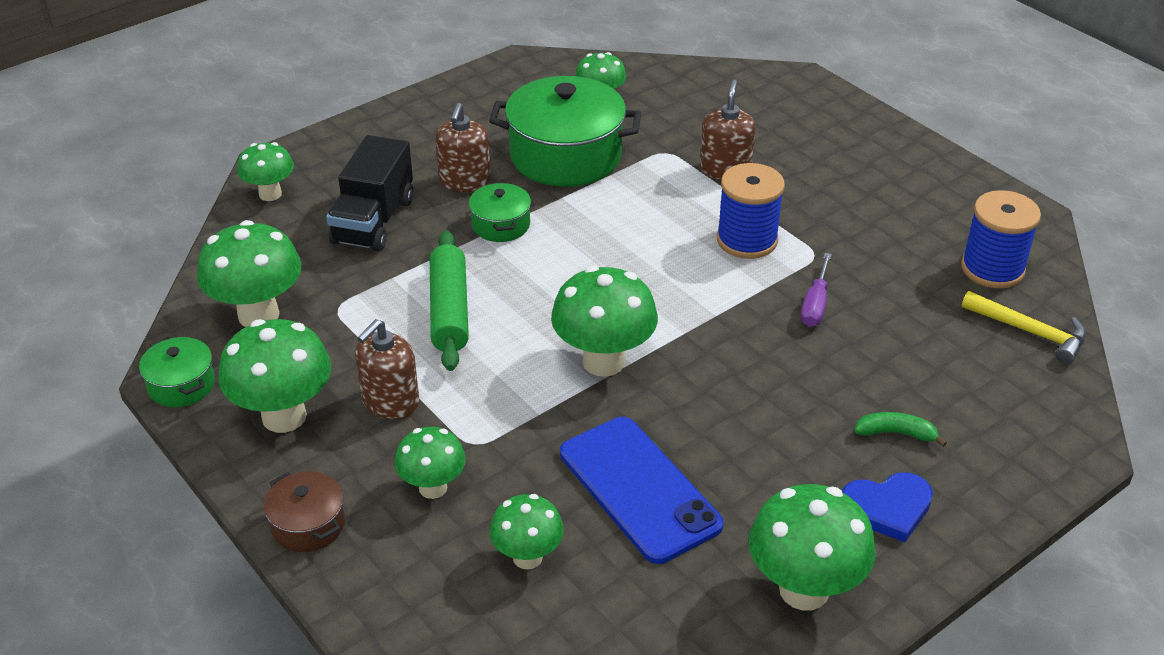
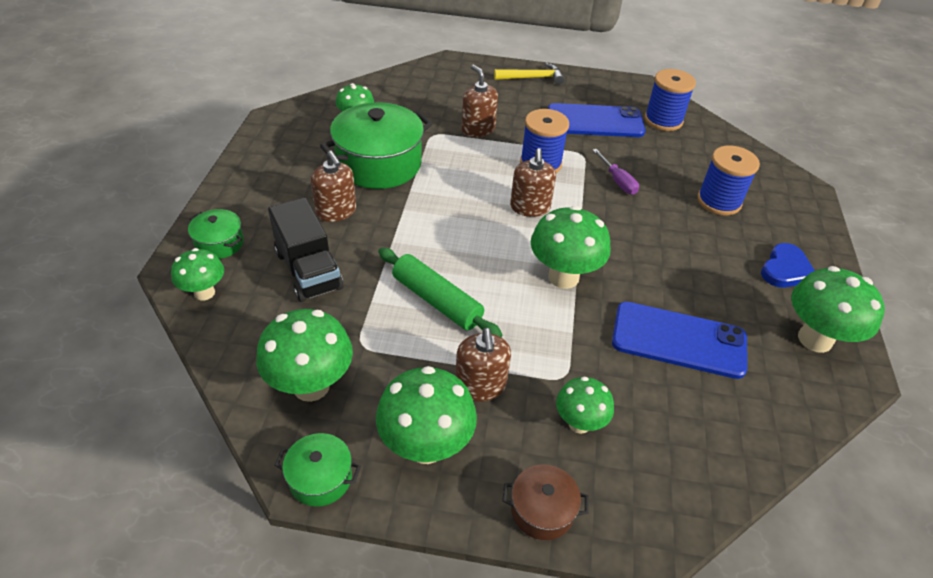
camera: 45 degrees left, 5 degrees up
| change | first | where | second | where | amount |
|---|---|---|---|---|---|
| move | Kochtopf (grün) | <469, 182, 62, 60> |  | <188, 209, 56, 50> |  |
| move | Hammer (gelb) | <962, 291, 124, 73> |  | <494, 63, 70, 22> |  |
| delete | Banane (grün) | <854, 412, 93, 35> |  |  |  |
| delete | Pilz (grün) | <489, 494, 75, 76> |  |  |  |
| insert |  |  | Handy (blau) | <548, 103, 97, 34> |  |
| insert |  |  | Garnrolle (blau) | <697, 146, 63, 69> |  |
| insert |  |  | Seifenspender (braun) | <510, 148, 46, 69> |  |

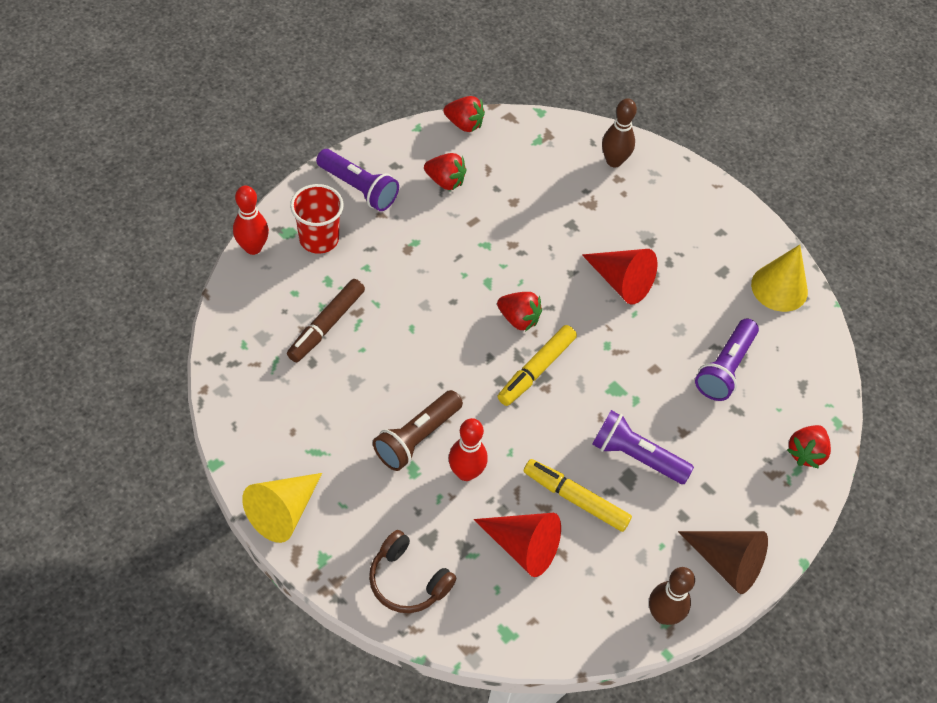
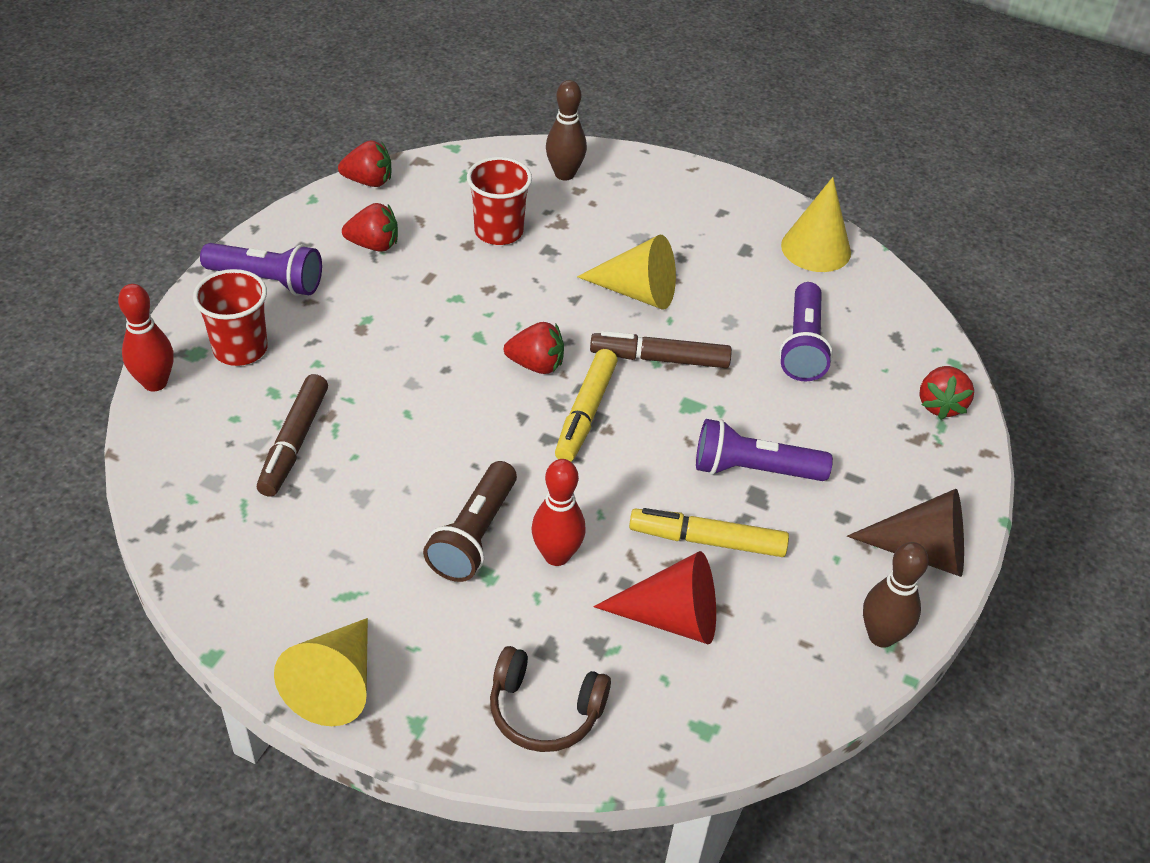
camera: 20 degrees left, 10 degrees down
| change | first | where | second | where | amount |
|---|---|---|---|---|---|
| recolor | Kegel (rot) | <582, 249, 75, 55> | Kegel (gelb) | <577, 235, 99, 74> |  |
| insert |  |  | Becher (rot) | <467, 157, 65, 88> |  |
| insert |  |  | Filzstift (braun) | <590, 331, 142, 37> |  |

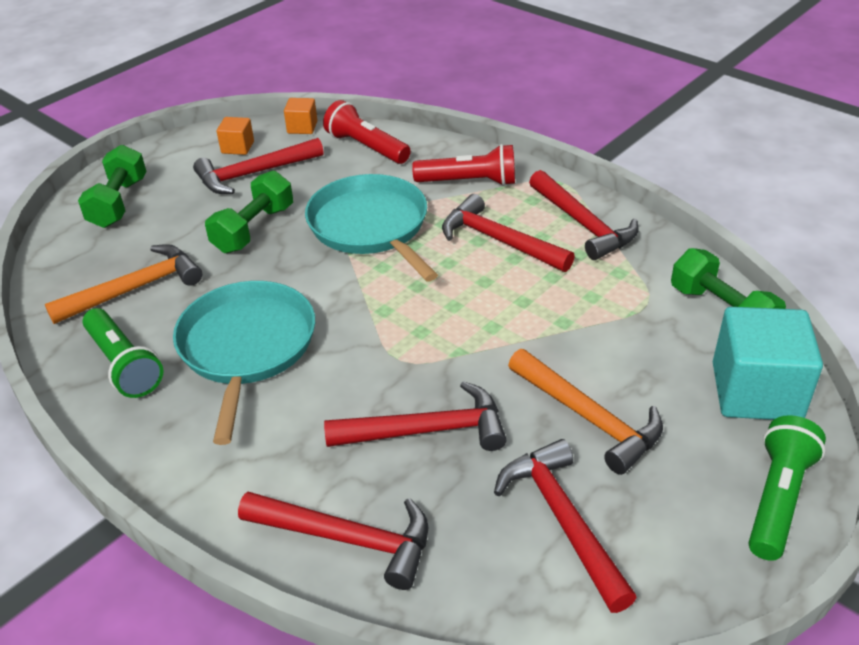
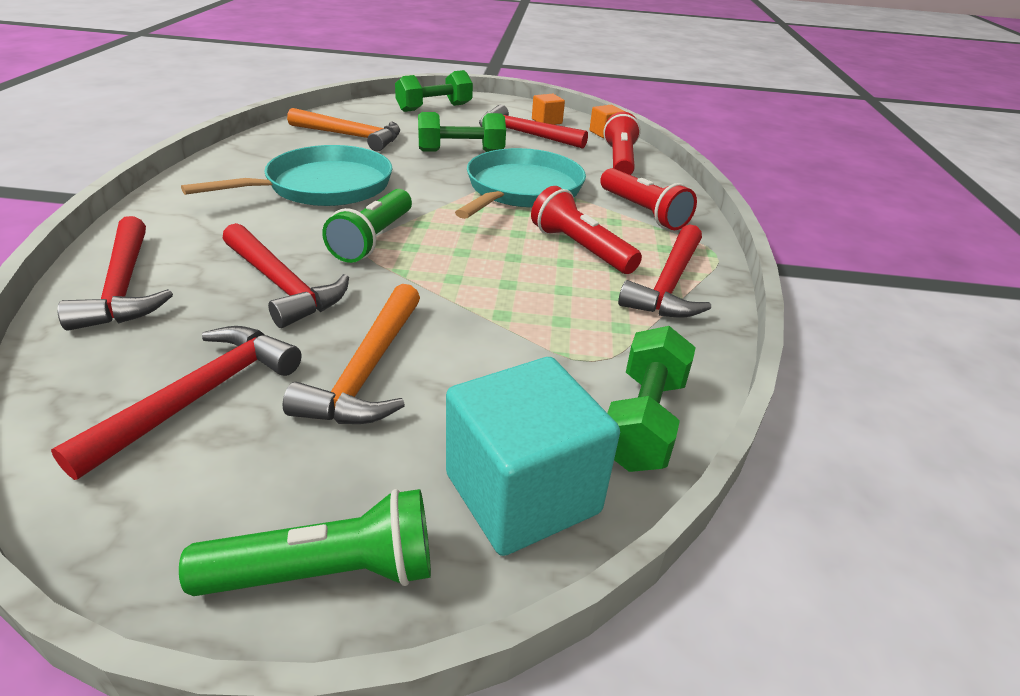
camera: 50 degrees right, 5 degrees down
| change | first | where | second | where | amount |
|---|---|---|---|---|---|
| replace | Hammer (rot) | <442, 194, 133, 78> | Taschenlampe (rot) | <531, 186, 111, 88> |  |
| move | Taschenlampe (grün) | <83, 308, 80, 90> |  | <322, 189, 90, 74> |  |

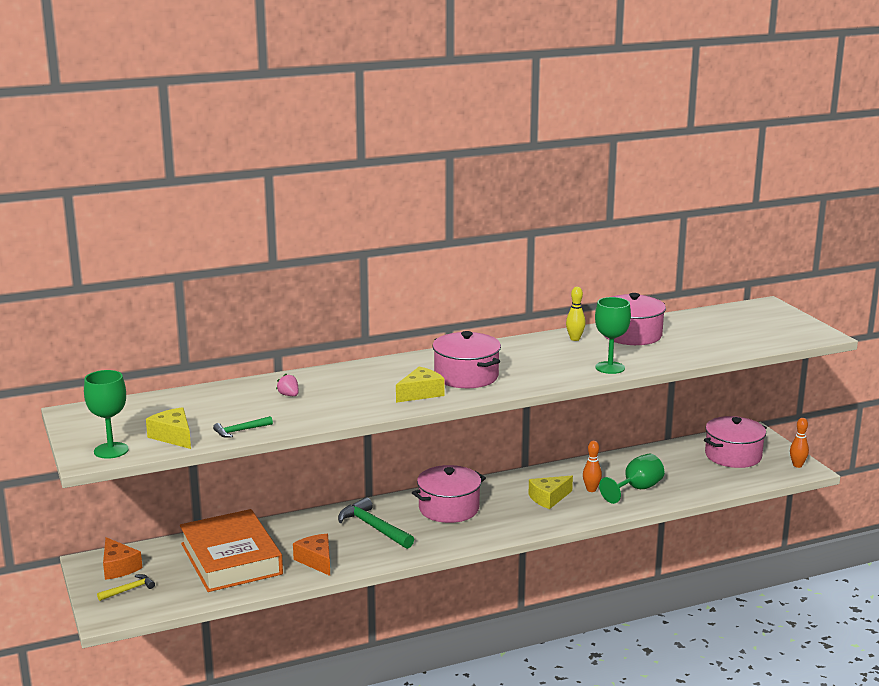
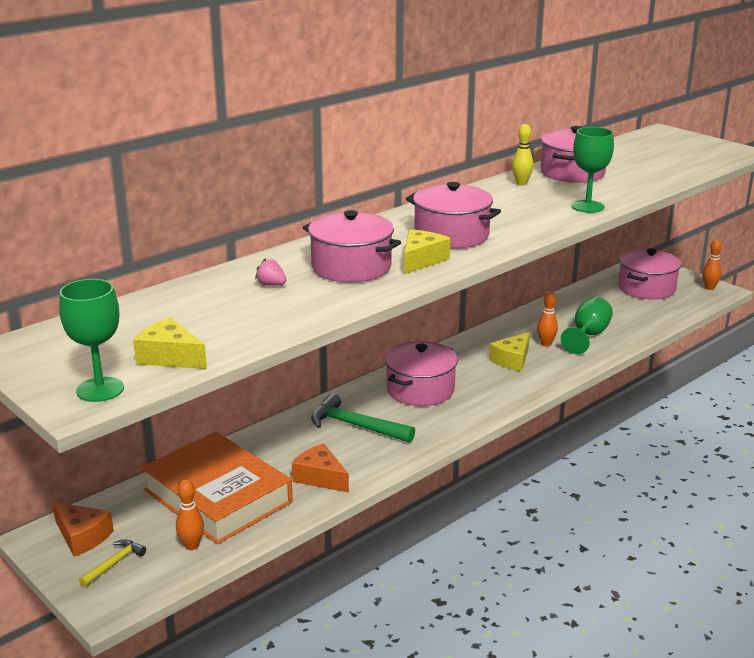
camera: 20 degrees left, 5 degrees up
| change | first | where | second | where | amount |
|---|---|---|---|---|---|
| delete | Hammer (grün) | <213, 416, 60, 22> |  |  |  |
| insert |  |  | Kochtopf (rosa) | <303, 210, 98, 72> |  |
| insert |  |  | Bowlingkegel (orange) | <176, 479, 28, 71> |  |

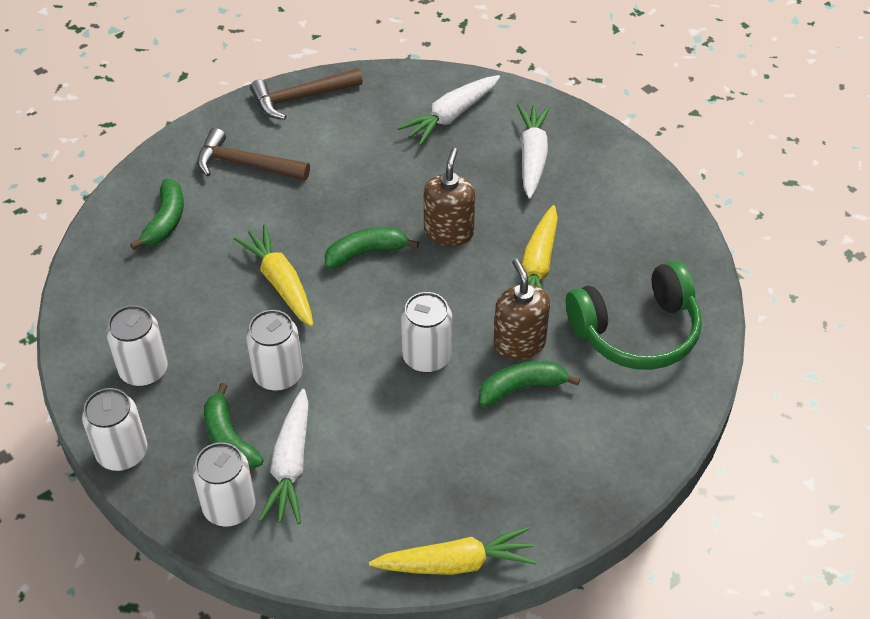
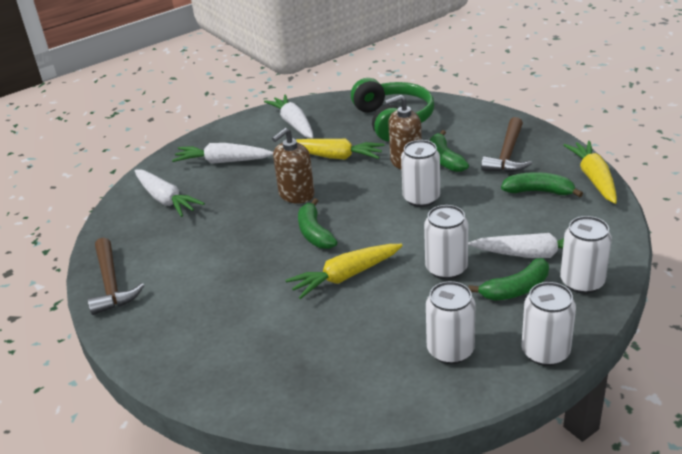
camera: 85 degrees left, 15 degrees down
| change | first | where | second | where | amount |
|---|---|---|---|---|---|
| move | Hammer (braun) | <197, 128, 113, 52> |  | <481, 117, 51, 56> |  |
| rotate | Seifenspender (braun) | <424, 148, 51, 98> |  | <272, 128, 43, 76> | 60 degrees counterclockwise |
| move | Banane (grün) | <130, 179, 54, 71> |  | <501, 172, 82, 25> |  |
| insert |  |  | Karotte (weiß) | <264, 94, 49, 44> |  |

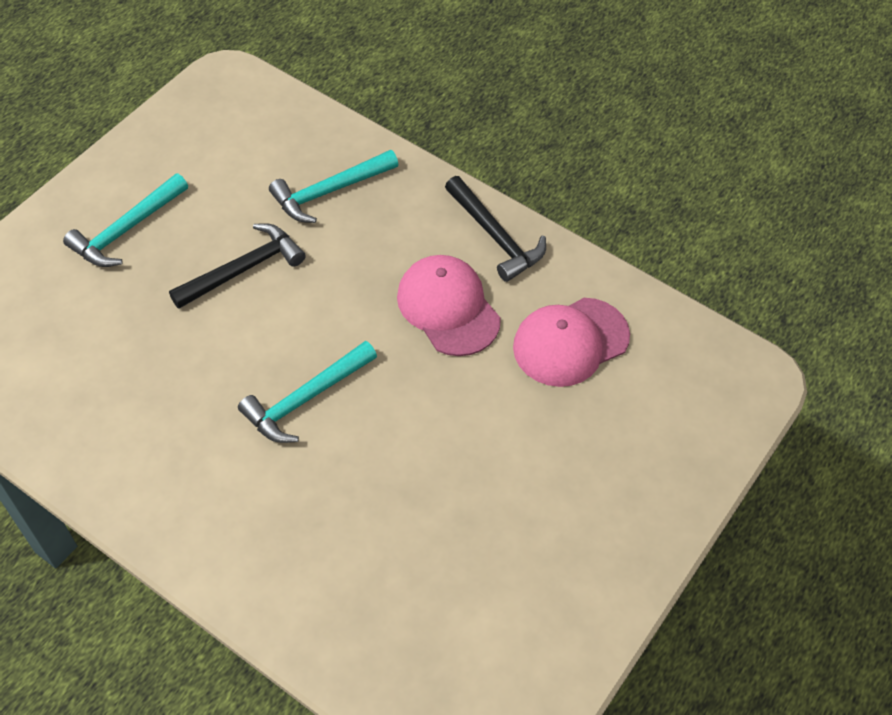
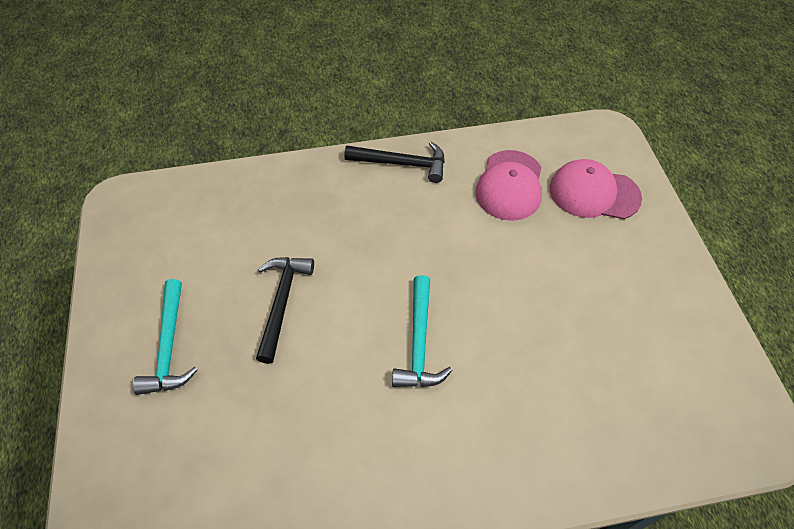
camera: 45 degrees left, 0 degrees up
| change | first | where | second | where | amount |
|---|---|---|---|---|---|
| delete | Hammer (türkis) | <269, 150, 130, 73> |  |  |  |
| move | Kappe (rosa) | <397, 255, 104, 101> |  | <550, 159, 92, 60> |  |

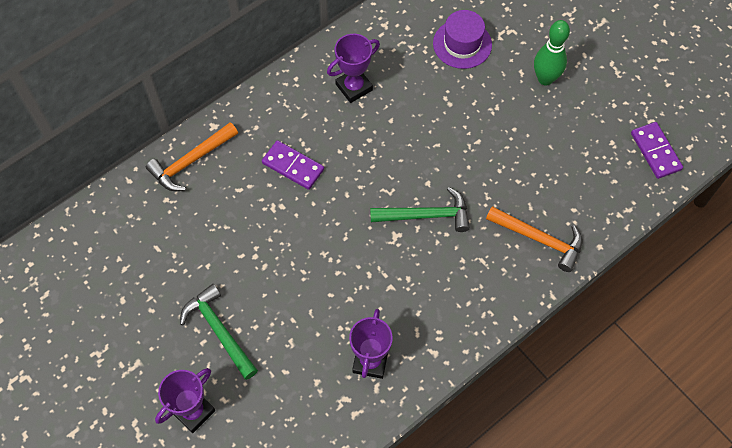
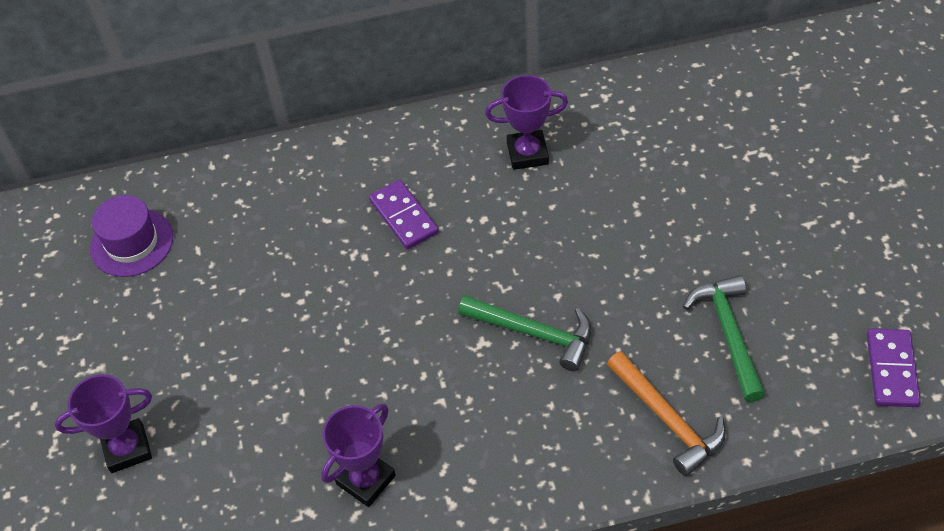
camera: 30 degrees right, 10 degrees down
| change | first | where | second | where | amount |
|---|---|---|---|---|---|
| move | Hut (lila) | <433, 10, 59, 59> |  | <90, 195, 83, 82> |  |
| delete | Bowlingkegel (grün) | <534, 20, 36, 65> |  |  |  |
| delete | Hammer (orange) | <146, 122, 92, 69> |  |  |  |
| move | Hammer (grün) | <180, 284, 78, 96> |  | <683, 275, 82, 127> |  |

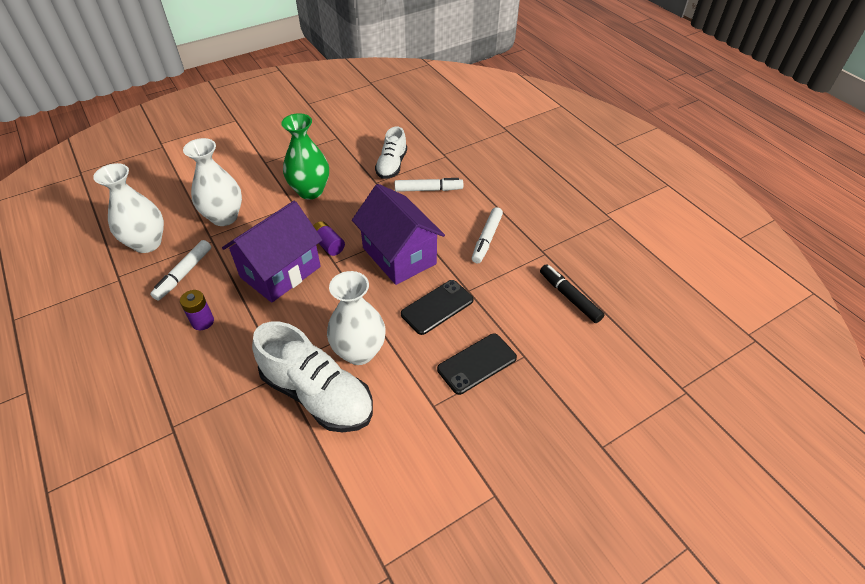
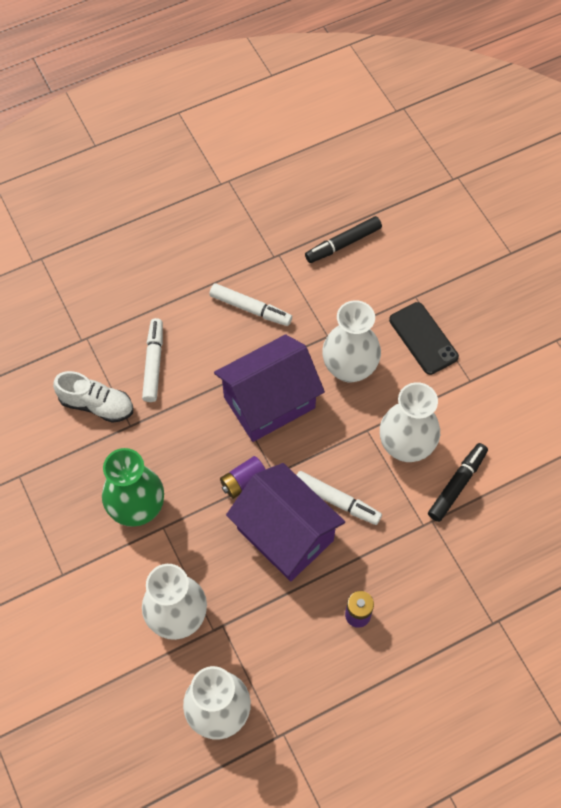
camera: 85 degrees left, 15 degrees up
| change | first | where | second | where | amount |
|---|---|---|---|---|---|
| move | Filzstift (weiß) | <150, 240, 61, 60> |  | <297, 471, 85, 54> |  |
| replace | Handy (schwarz) | <401, 280, 73, 55> | Vase (weiß) | <322, 300, 59, 83> |  |
| replace | Schuh (weiß) | <252, 322, 121, 111> | Filzstift (schwarz) | <428, 443, 60, 79> |  |

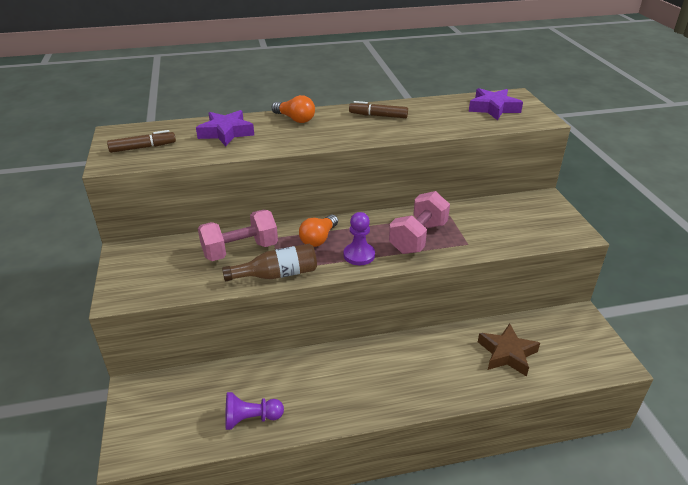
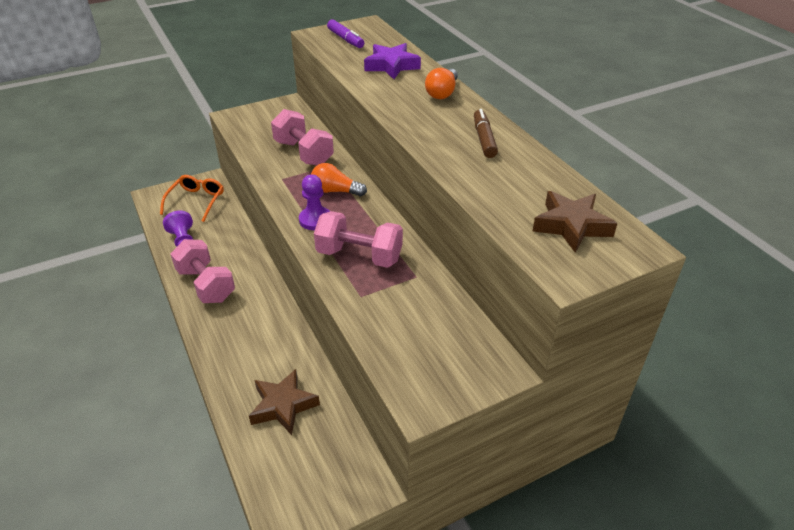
camera: 75 degrees right, 5 degrees up
| change | first | where | second | where | amount |
|---|---|---|---|---|---|
| recolor | Stern (lila) | <469, 88, 54, 32> | Stern (braun) | <533, 191, 84, 62> |  |
| recolor | Filzstift (braun) | <107, 130, 69, 23> | Filzstift (lila) | <327, 19, 37, 29> |  |
| delete | Flasche (braun) | <222, 244, 95, 37> |  |  |  |
| insert |  |  | Brille (orange) | <160, 175, 64, 47> |  |
| insert |  |  | Hantel (rosa) | <171, 239, 64, 64> |  |

